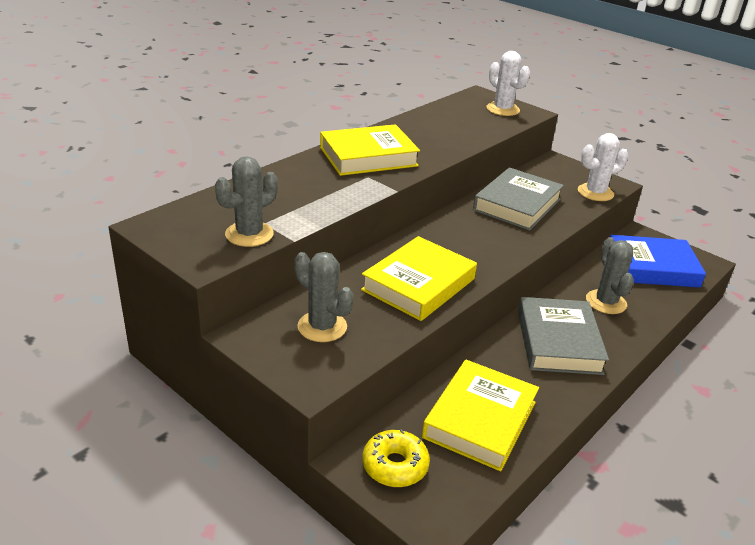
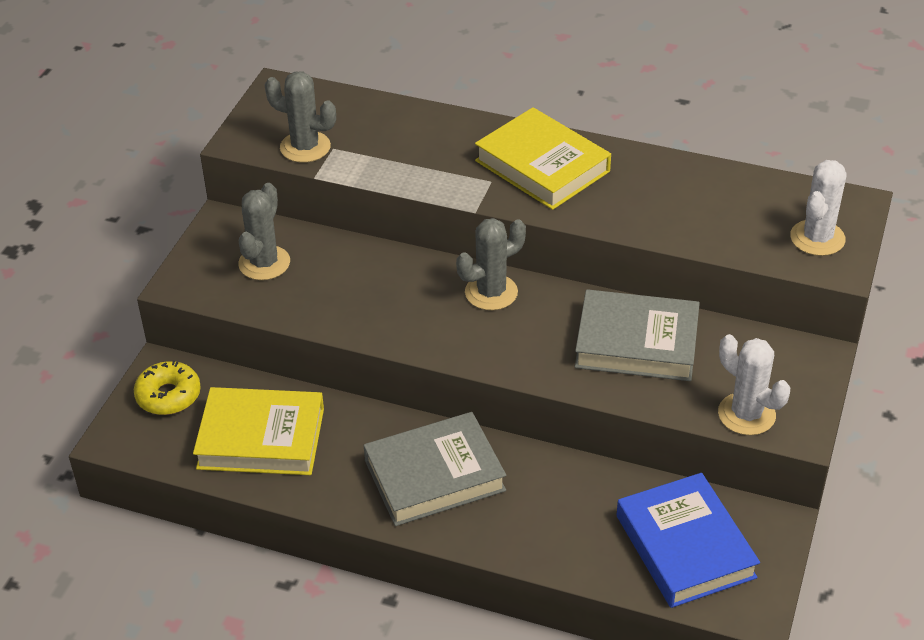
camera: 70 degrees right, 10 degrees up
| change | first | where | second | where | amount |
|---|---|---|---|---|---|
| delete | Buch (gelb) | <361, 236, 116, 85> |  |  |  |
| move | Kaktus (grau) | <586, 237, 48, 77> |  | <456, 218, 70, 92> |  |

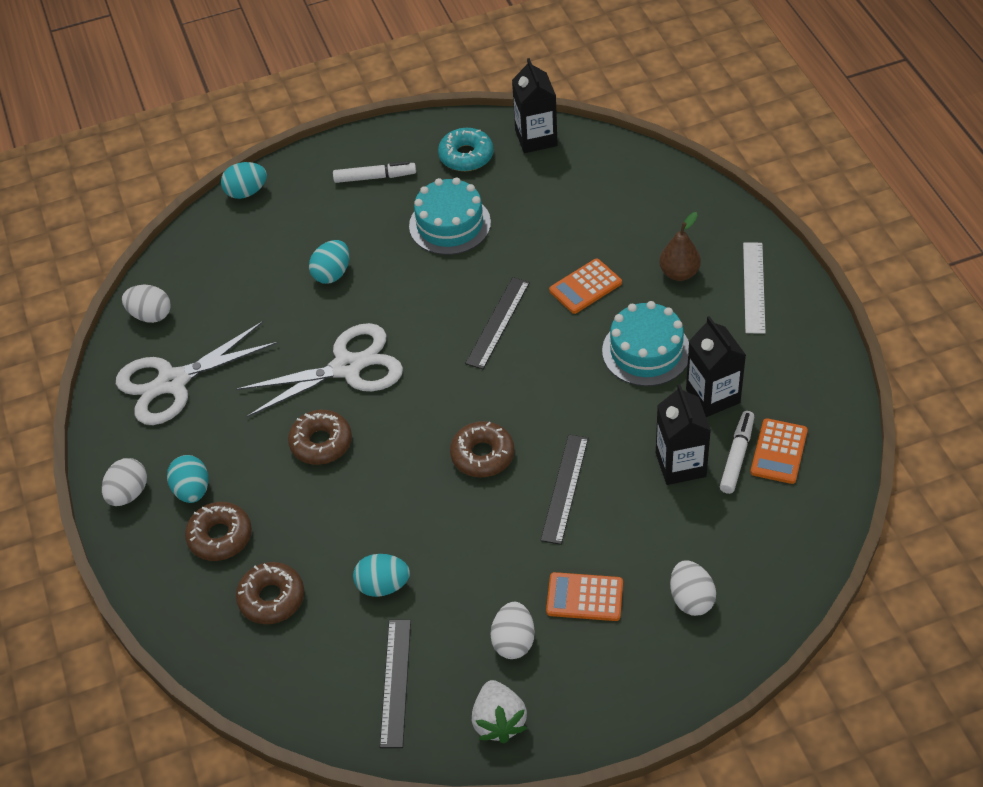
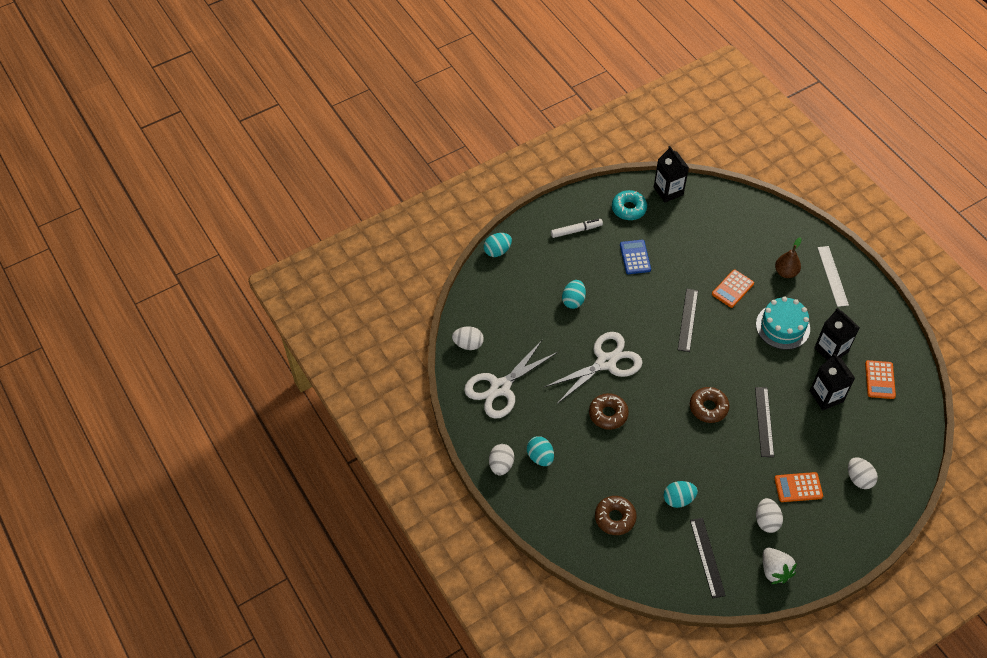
camera: 15 degrees left, 5 degrees up
| change | first | where | second | where | amount |
|---|---|---|---|---|---|
| replace | Kuchen (türkis) | <409, 177, 82, 78> | Taschenrechner (blau) | <620, 240, 31, 34> |  |
| delete | Filzstift (weiß) | <720, 411, 34, 83> |  |  |  |
| delete | Donut (braun) | <185, 502, 67, 59> |  |  |  |

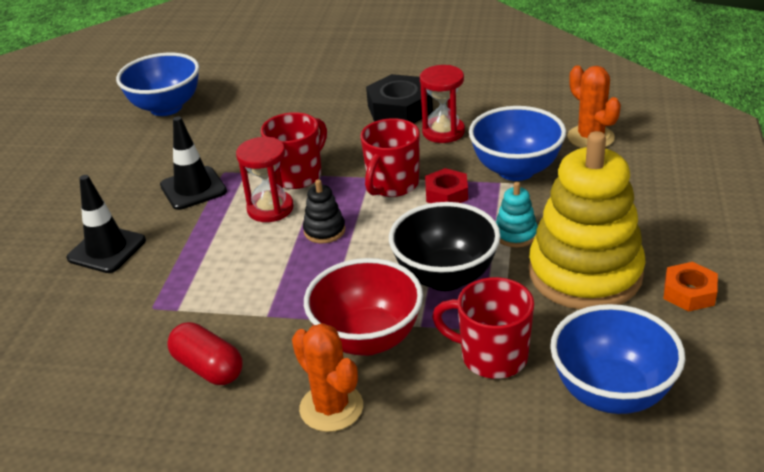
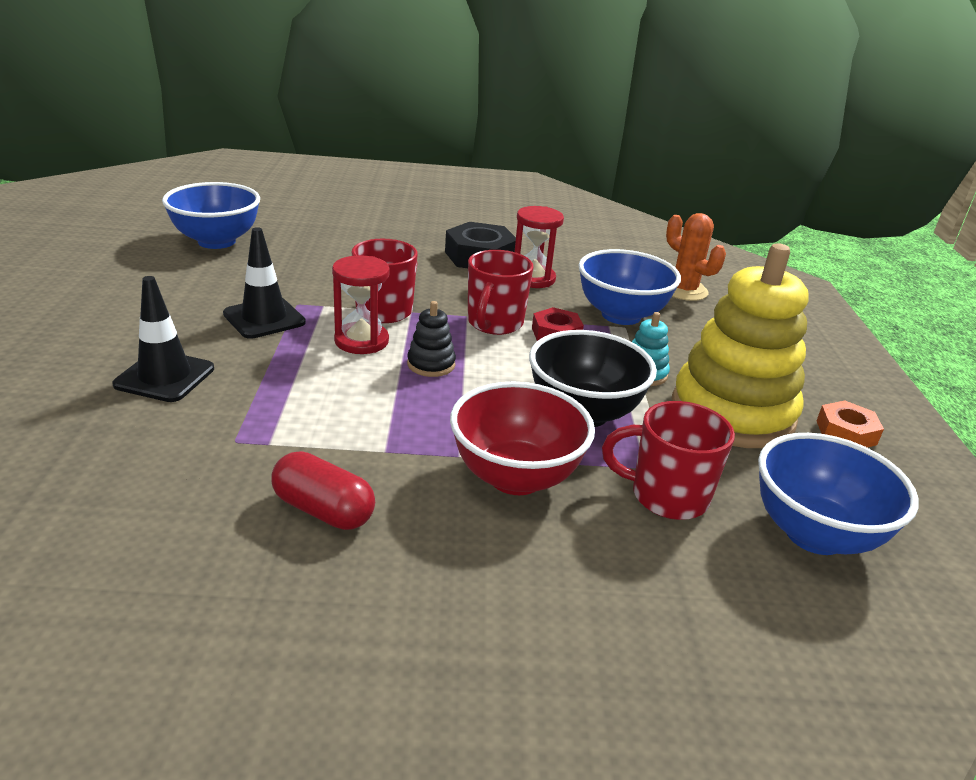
camera: 15 degrees left, 5 degrees down
| change | first | where | second | where | amount |
|---|---|---|---|---|---|
| delete | Kaktus (orange) | <292, 323, 71, 109> |  |  |  |

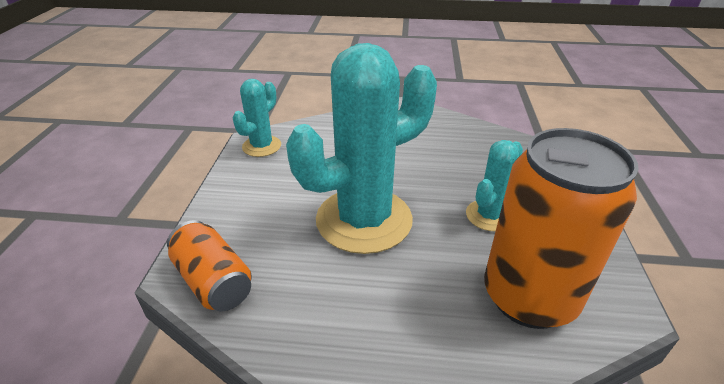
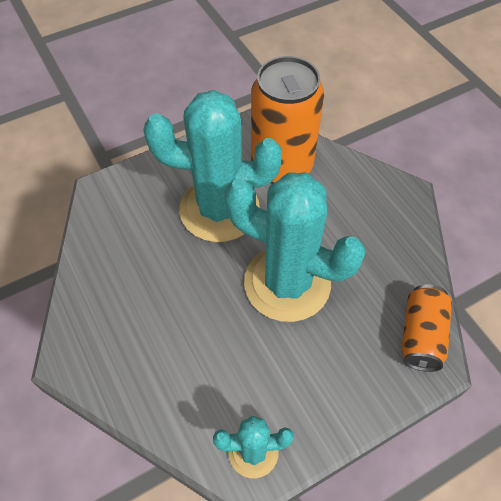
camera: 125 degrees left, 20 degrees up
| change | first | where | second | where | amount |
|---|---|---|---|---|---|
| resize | Kaktus (türkis) | <466, 140, 57, 91> |  | <143, 90, 139, 152> | x2.02 |

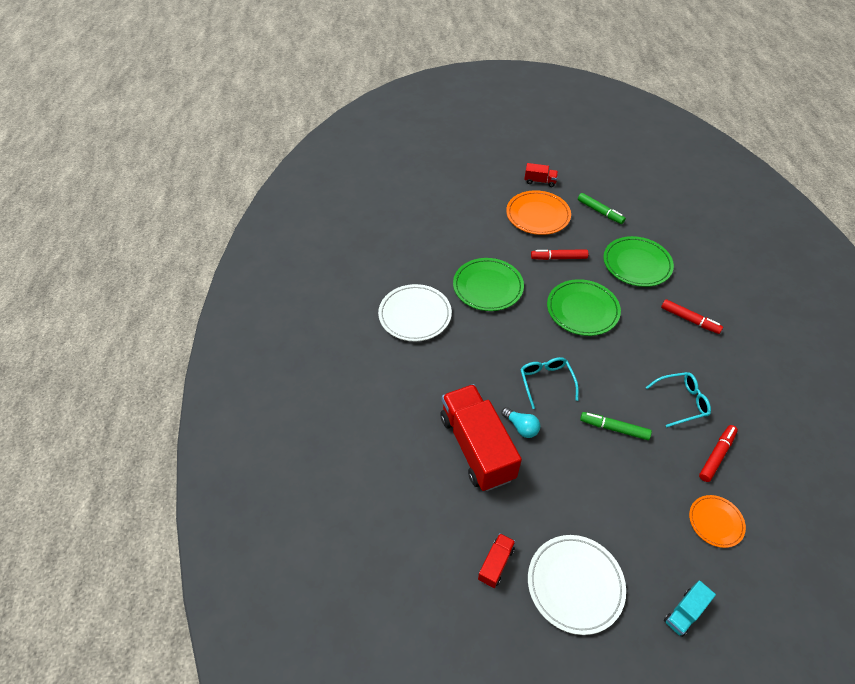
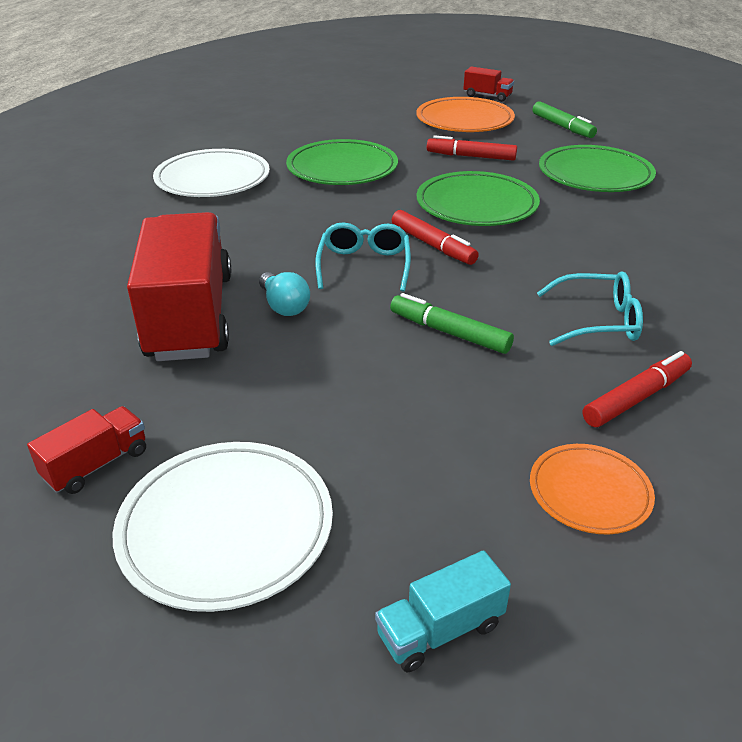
camera: 15 degrees right, 15 degrees down
| change | first | where | second | where | amount |
|---|---|---|---|---|---|
| move | Filzstift (rot) | <661, 299, 62, 35> |  | <392, 210, 87, 55> |  |

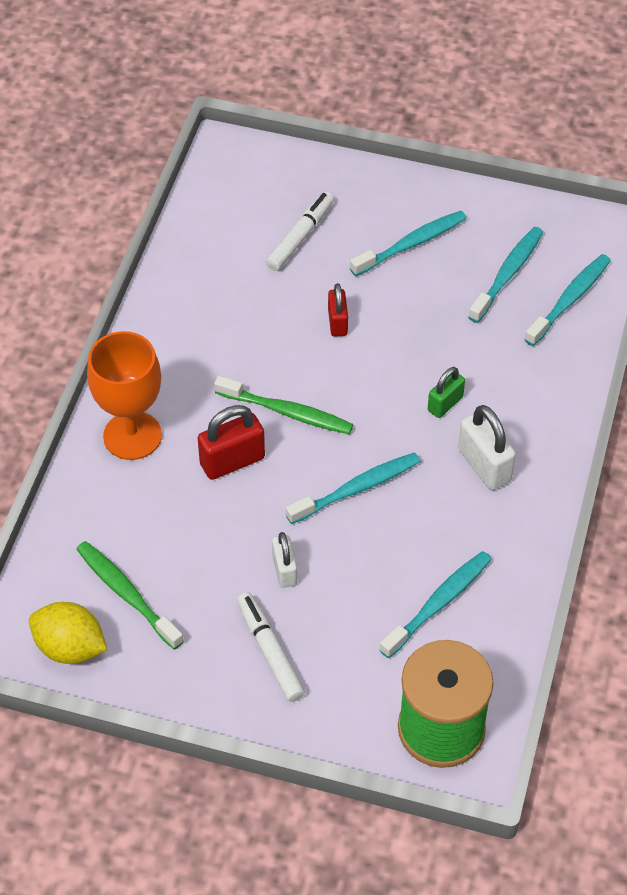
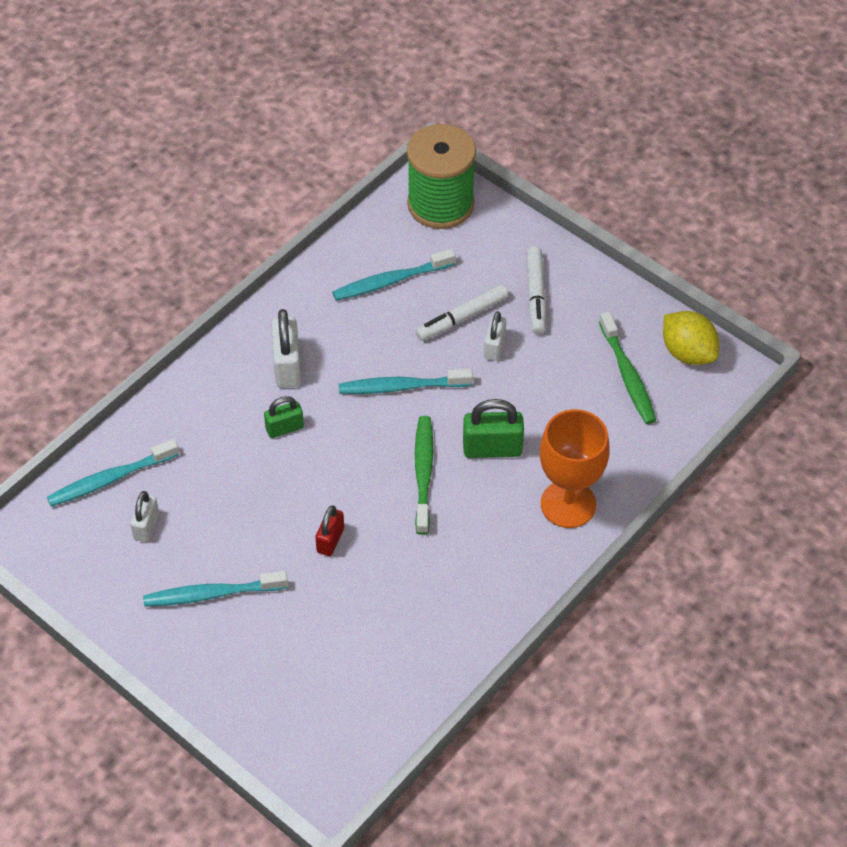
camera: 155 degrees left, 0 degrees up
| change | first | where | second | where | amount |
|---|---|---|---|---|---|
| move | Filzstift (weiß) | <266, 192, 68, 79> |  | <416, 284, 92, 57> |  |
| replace | Zahnbürste (türkis) | <468, 227, 75, 96> | Vorhängeschloss (weiß) | <130, 491, 29, 51> |  |
| rotate | Zahnbürste (grün) | <214, 376, 140, 58> |  | <415, 416, 18, 119> | 45 degrees clockwise |
| recolor | Vorhängeschloss (rot) | <198, 405, 67, 75> | Vorhängeschloss (grün) | <463, 399, 61, 59> |  |

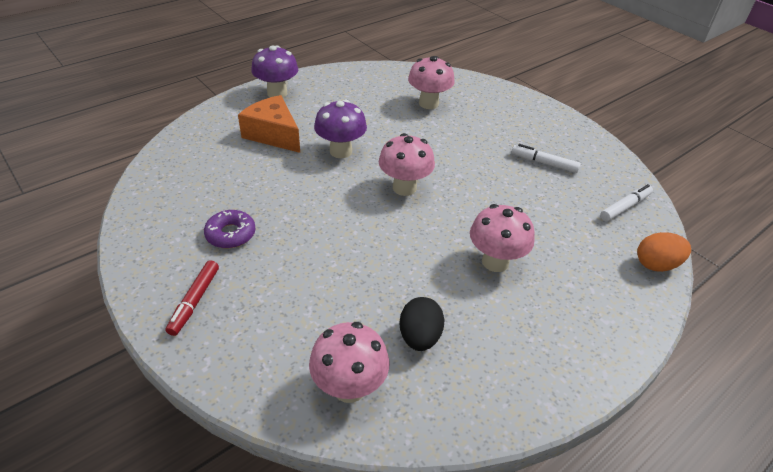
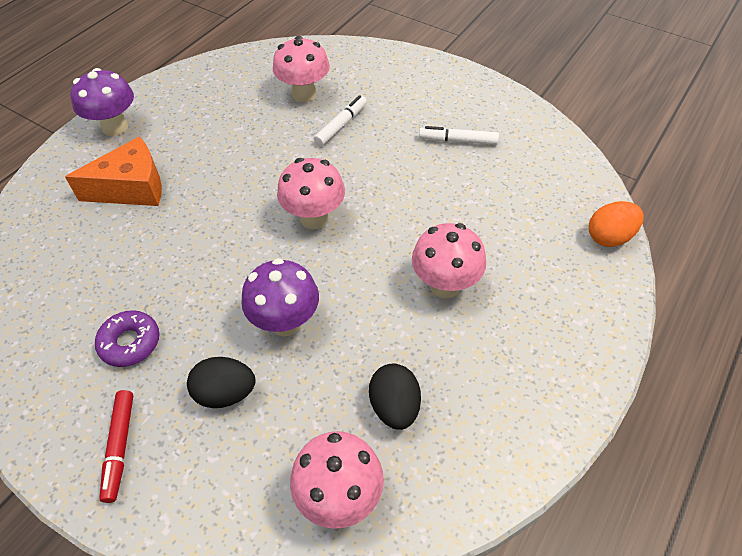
camera: 15 degrees left, 10 degrees up
| change | first | where | second | where | amount |
|---|---|---|---|---|---|
| rotate | Käse (orange) | <238, 95, 62, 58> |  | <65, 136, 97, 70> | 135 degrees clockwise |
| move | Pilz (lila) | <314, 100, 53, 58> |  | <241, 258, 78, 78> |  |
| move | Filzstift (weiß) | <600, 184, 53, 37> |  | <314, 95, 53, 51> |  |
| insert |  |  | Ei (schwarz) | <187, 357, 68, 51> |  |

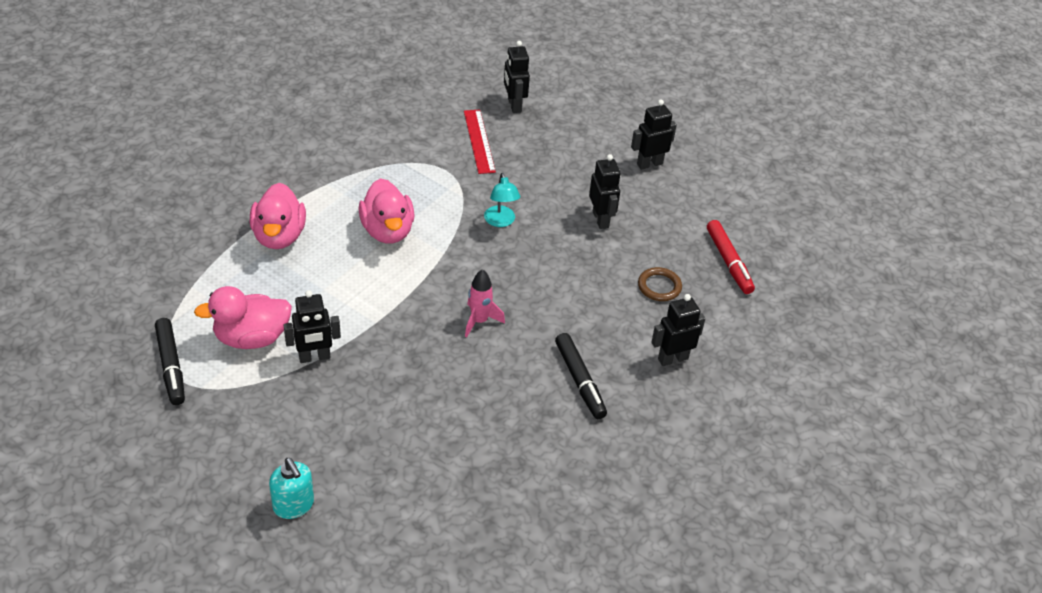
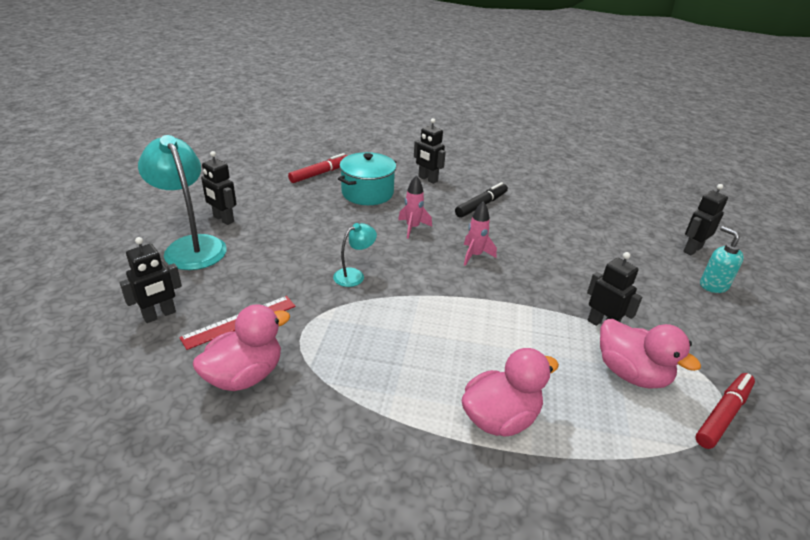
camera: 115 degrees left, 10 degrees down
| change | first | where | second | where | amount |
|---|---|---|---|---|---|
| move | Roboter (schwarz) | <589, 154, 32, 75> |  | <683, 184, 45, 71> |  |
| move | Ente (rosa) | <358, 178, 57, 66> |  | <193, 304, 97, 87> |  |
| replace | Ring (braun) | <638, 267, 44, 34> | Kochtopf (türkis) | <338, 152, 58, 53> |  |
| recolor | Filzstift (schwarz) | <155, 318, 30, 87> | Filzstift (rot) | <695, 373, 60, 76> |  |
| rotate | Seifenspender (türkis) | <269, 458, 45, 61> |  | <700, 226, 44, 67> | 60 degrees counterclockwise |
| insert |  |  | Lampe (türkis) | <138, 135, 89, 135> |  |
| insert |  |  | Rakete (rosa) | <398, 175, 34, 64> |  |

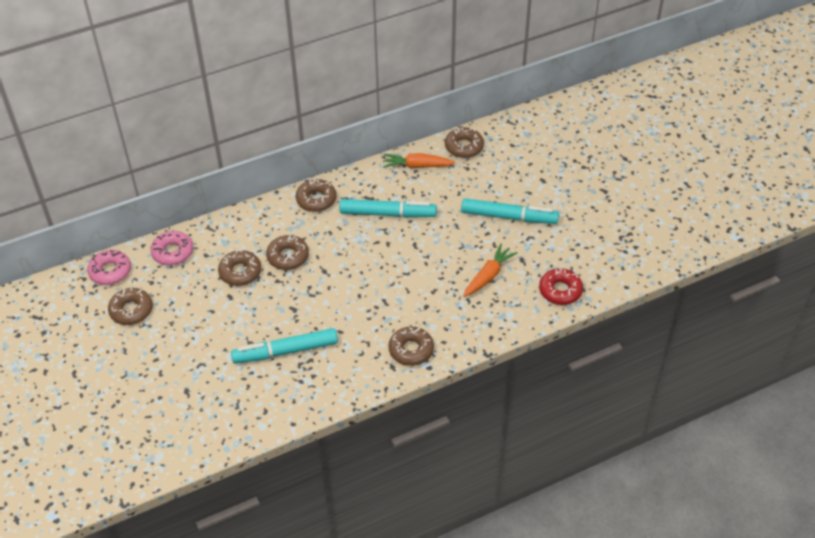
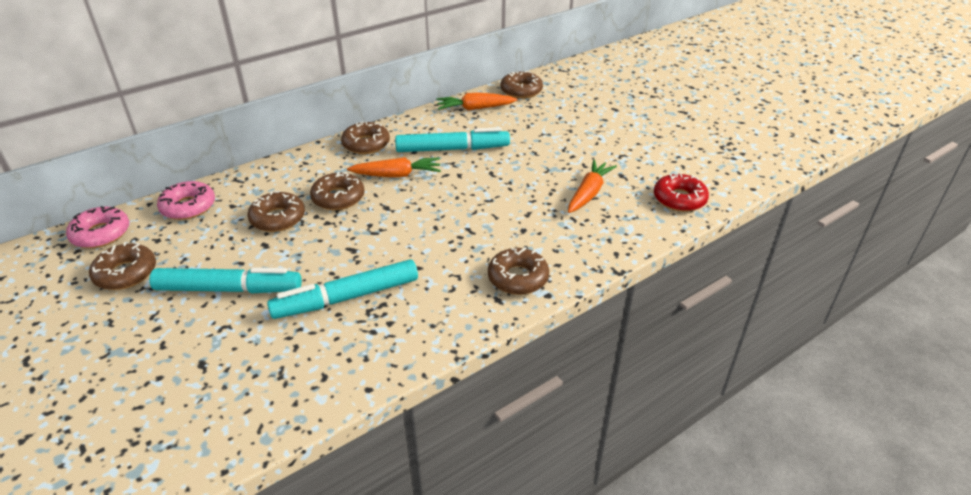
camera: 10 degrees left, 10 degrees down
| change | first | where | second | where | amount |
|---|---|---|---|---|---|
| move | Filzstift (türkis) | <461, 199, 98, 25> |  | <149, 267, 153, 26> |  |
| insert |  |  | Karotte (orange) | <347, 157, 94, 21> |  |

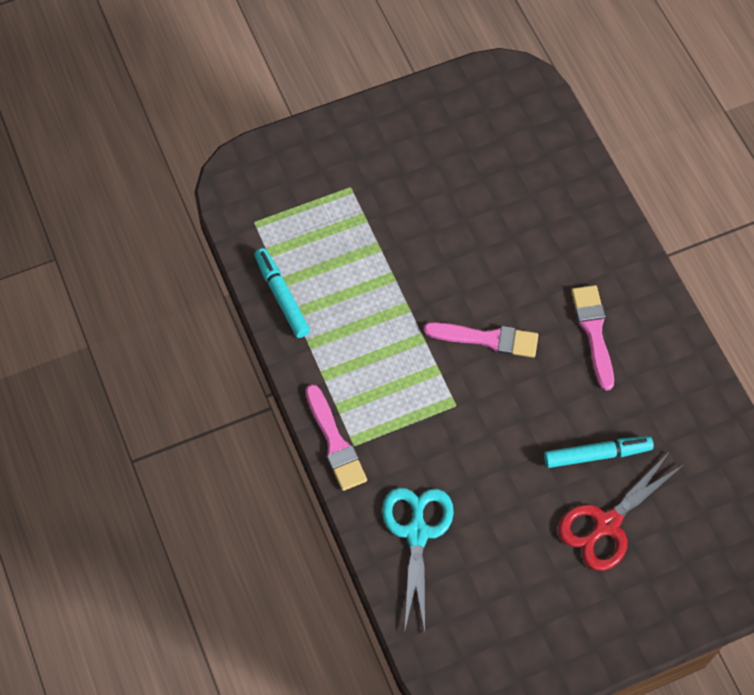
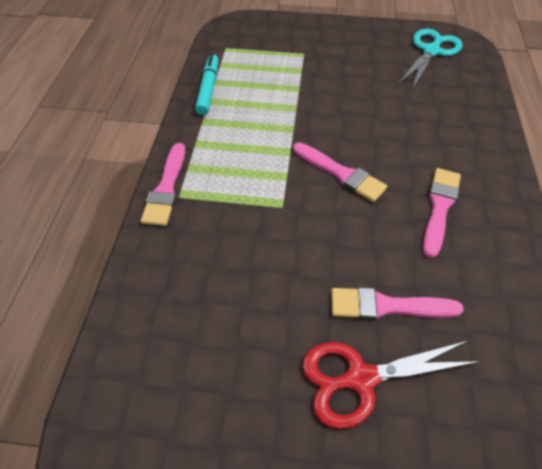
camera: 30 degrees right, 10 degrees down
| change | first | where | second | where | amount |
|---|---|---|---|---|---|
| replace | Filzstift (türkis) | <544, 436, 110, 32> | Pinsel (rosa) | <331, 287, 133, 33> |  |
| move | Schere (türkis) | <382, 487, 72, 145> |  | <398, 29, 64, 62> |  |

